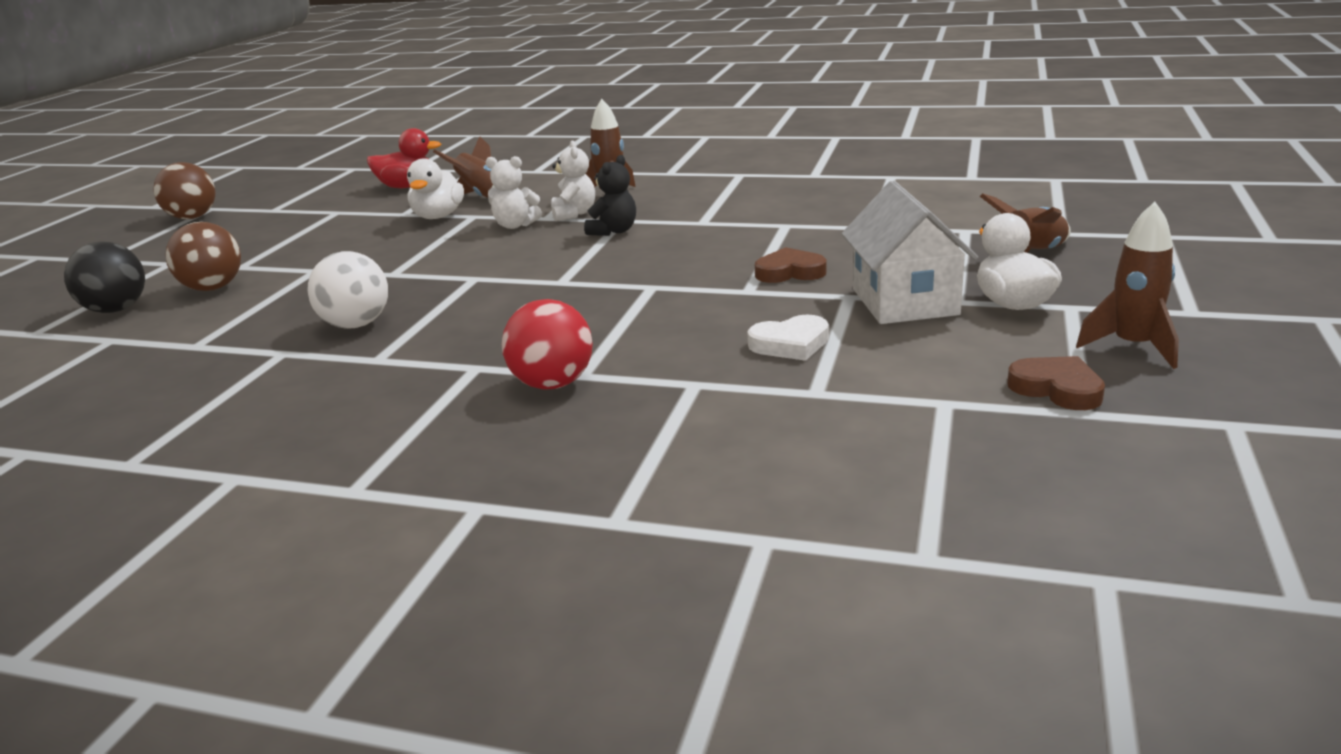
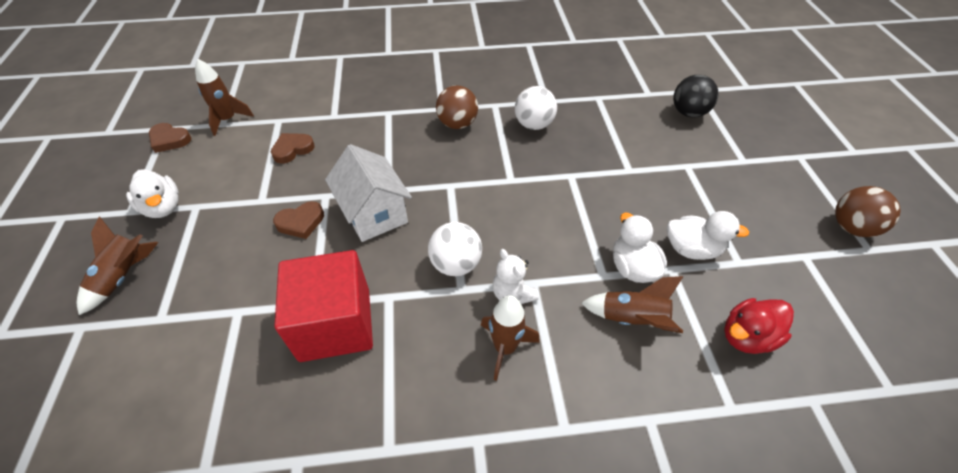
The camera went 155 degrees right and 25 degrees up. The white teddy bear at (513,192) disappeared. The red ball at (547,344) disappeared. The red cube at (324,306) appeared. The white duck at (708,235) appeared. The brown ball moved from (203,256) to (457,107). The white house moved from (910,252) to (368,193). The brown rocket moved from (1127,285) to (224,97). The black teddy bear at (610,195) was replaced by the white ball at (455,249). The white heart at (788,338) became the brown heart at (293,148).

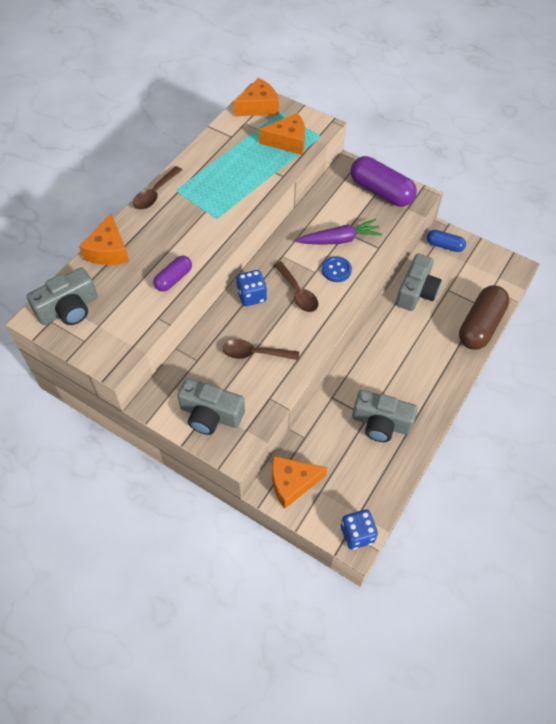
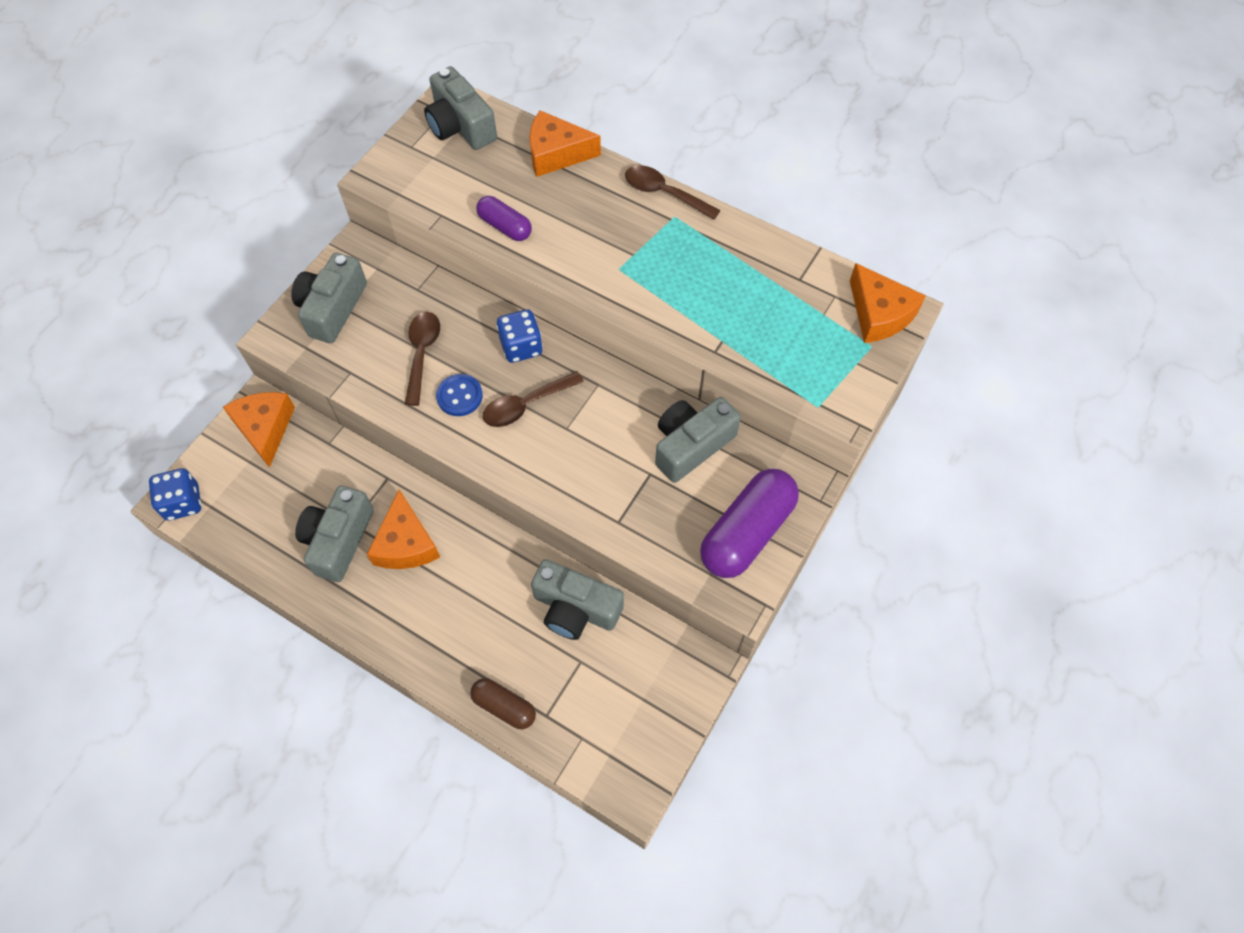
The camera went 90 degrees right and 5 degrees up. The purple carrot at (338,232) disappeared. The blue capsule at (446,241) disappeared. The grey camera at (698,440) appeared. The orange cheese moved from (282,134) to (403,529). The blue button moved from (337,269) to (459,395). The brown capsule at (484,317) changed to 0.55 times the size.

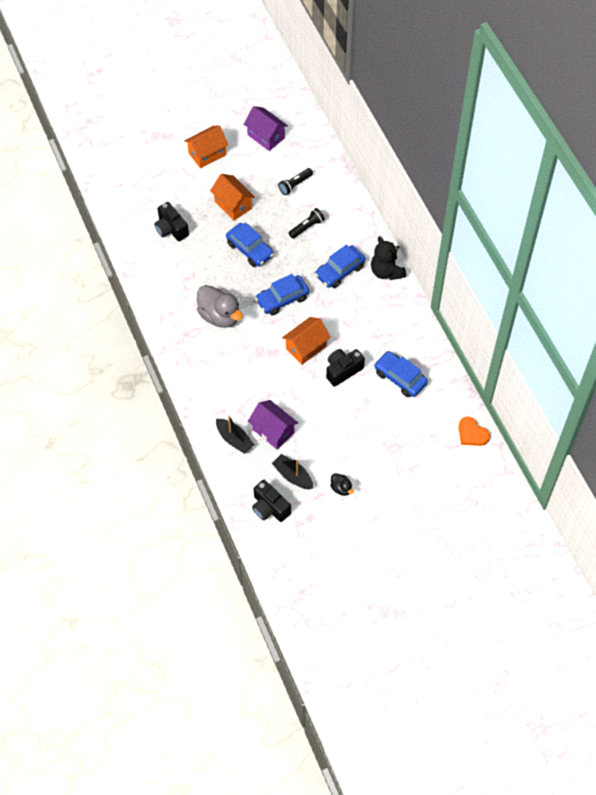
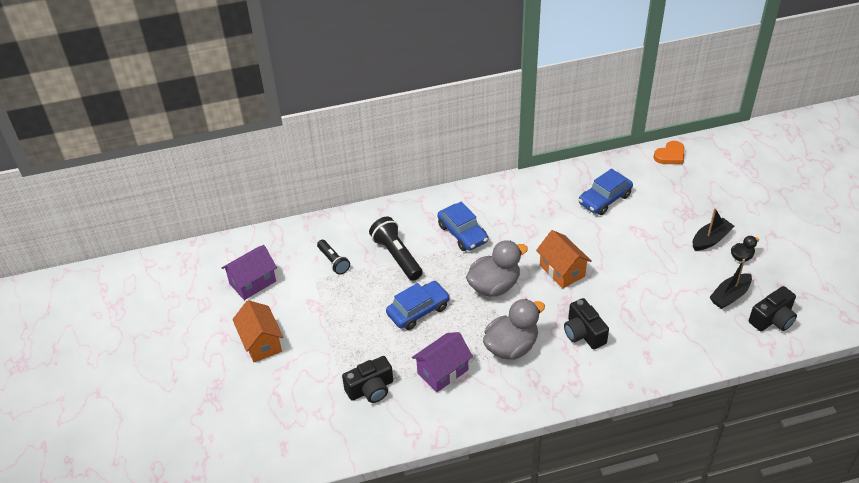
The camera went 80 degrees left and 15 degrees down. The orange house at (232,197) disappeared. The black teddy bear at (388,258) disappeared. The black boat moved from (235,434) to (714,229). The purple house moved from (273,425) to (442,362). The black camera moved from (345,368) to (586,323). The blue car at (282,294) was replaced by the grey duck at (497,268). The black flashlight at (307,223) changed to 1.59 times the size.

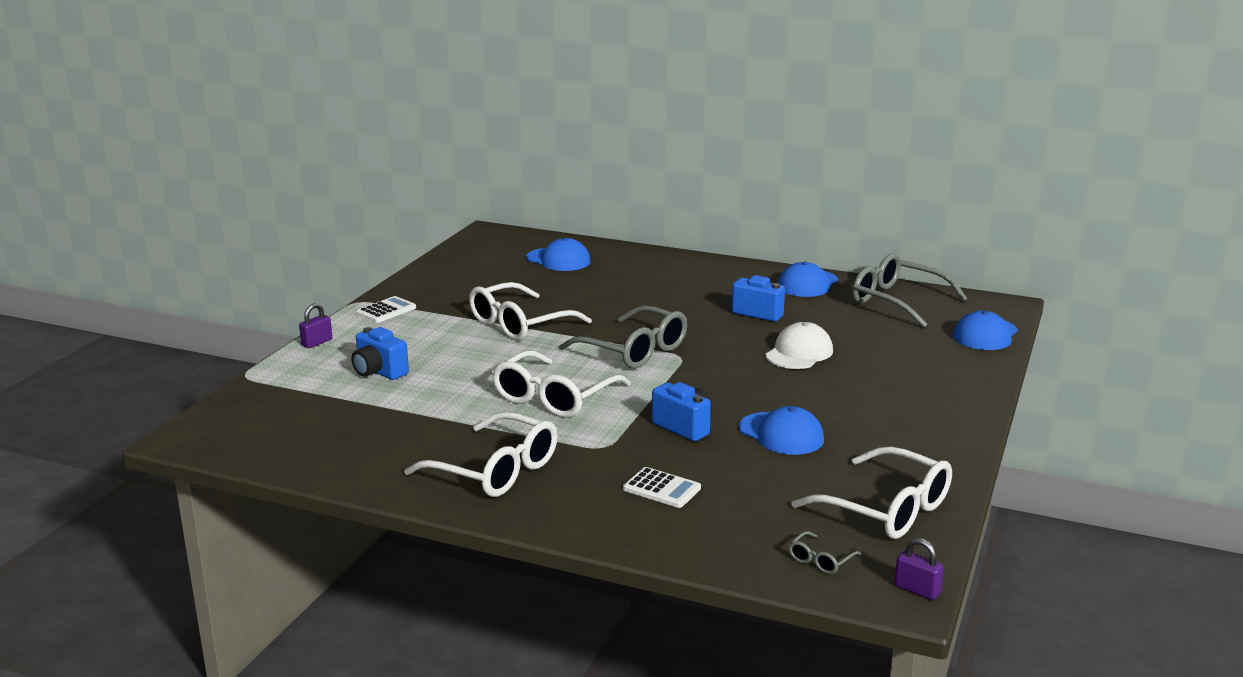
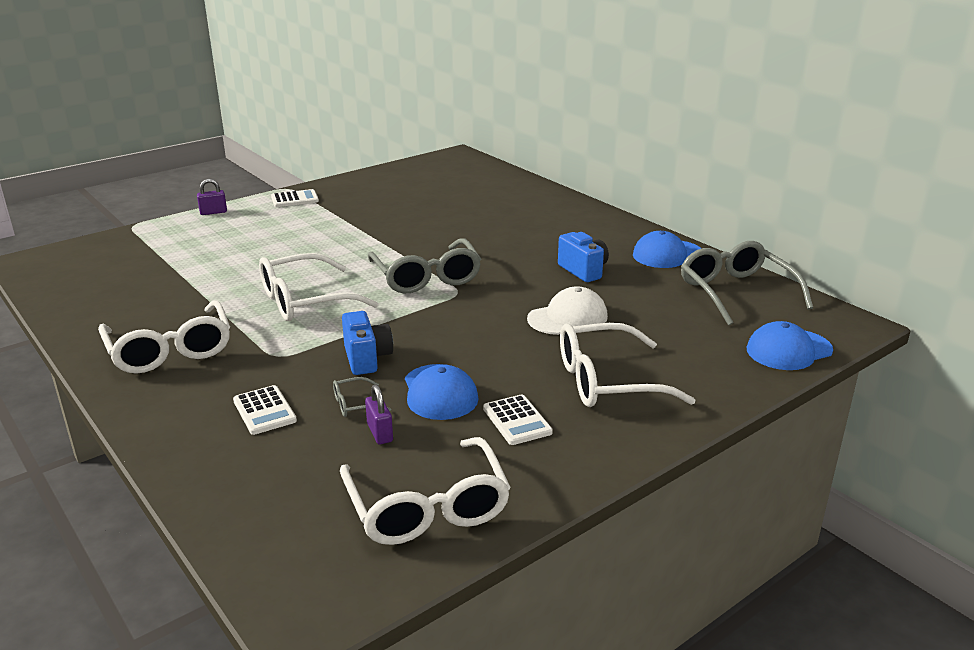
The camera went 30 degrees right and 5 degrees up. The blue camera at (380,353) disappeared. The blue cap at (558,254) disappeared. The white calculator at (518,420) appeared. The white glasses moved from (530,311) to (628,365). The grey glasses moved from (825,552) to (362,397). The purple padlock moved from (919,569) to (379,414).

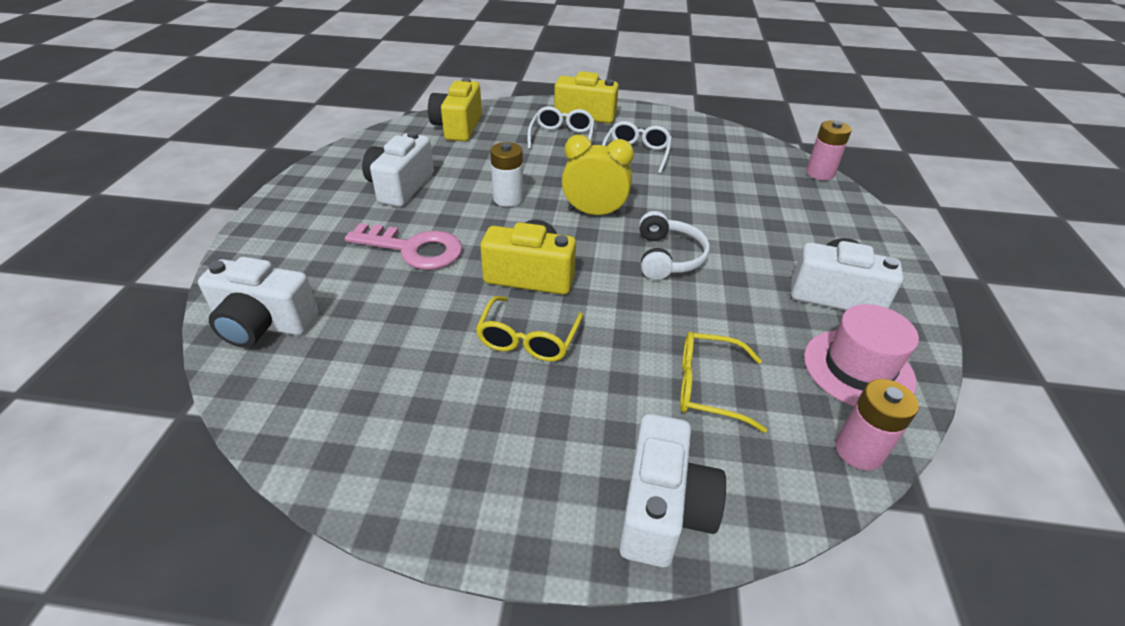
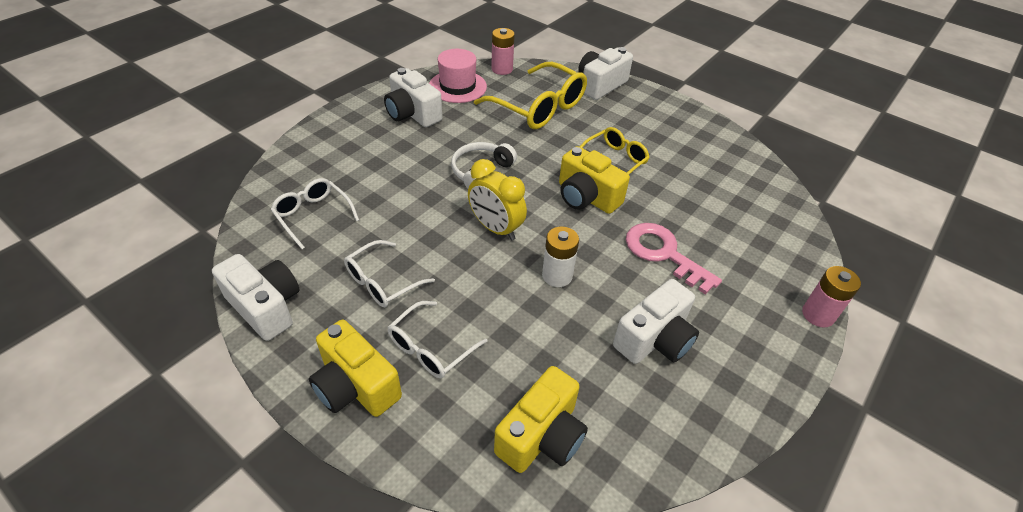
The camera went 150 degrees left and 5 degrees up. The white glasses at (315,213) appeared. The white camera moved from (258,302) to (255,297). The pink battery moved from (829,150) to (831,297). The yellow glasses at (723,382) changed to 1.70 times the size.

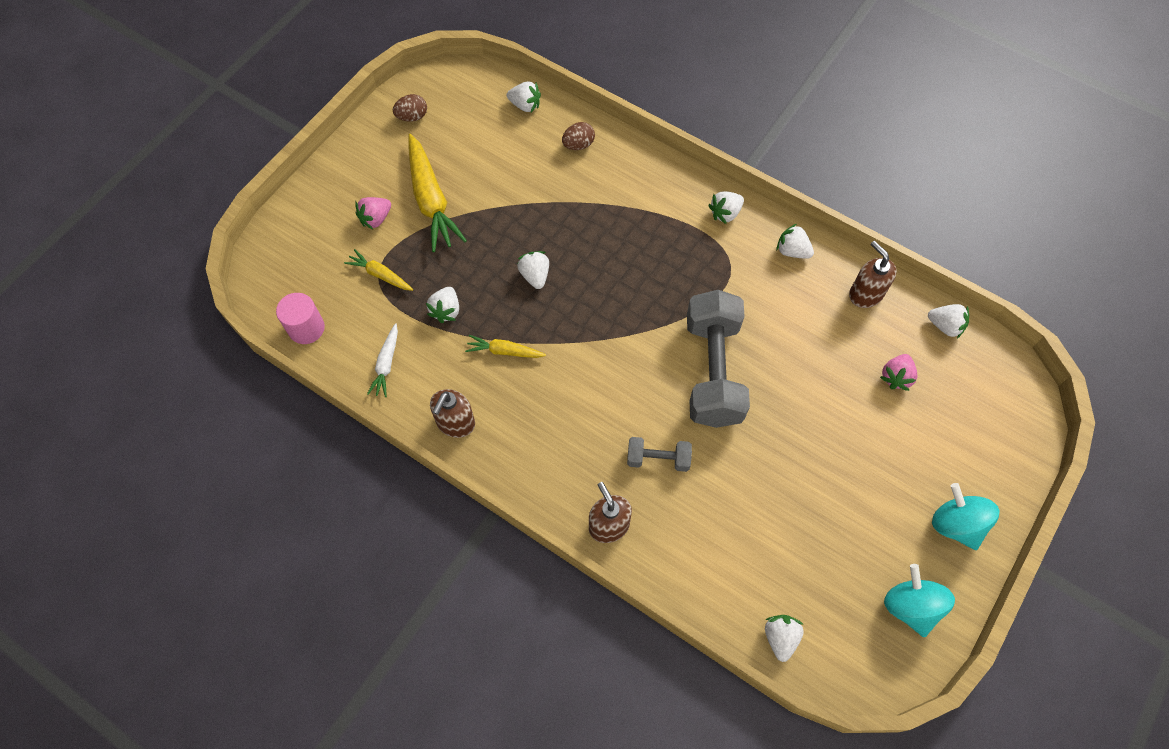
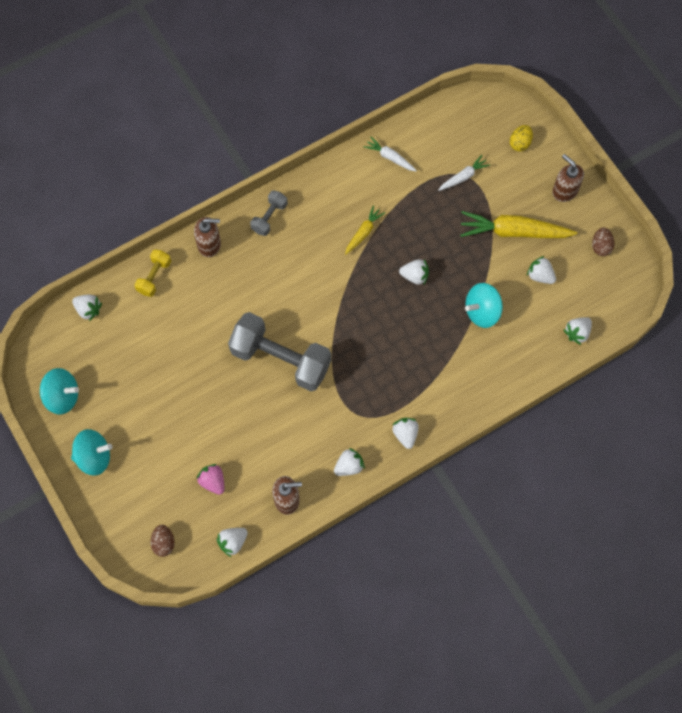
The camera went 115 degrees right and 5 degrees up. The pink cylinder at (300,318) disappeared. The pink strawberry at (373,213) disappeared. The yellow dumbbell at (152,273) appeared. The turquoise spinning top at (484,305) appeared. The yellow egg at (521,138) appeared. The white strawberry moved from (442,305) to (541,270). The brown soap dispenser moved from (452,413) to (568,178). The brown egg moved from (578,136) to (162,541). The grey dumbbell moved from (659,454) to (269,213). The yellow carrot at (378,270) became the white carrot at (464,173).

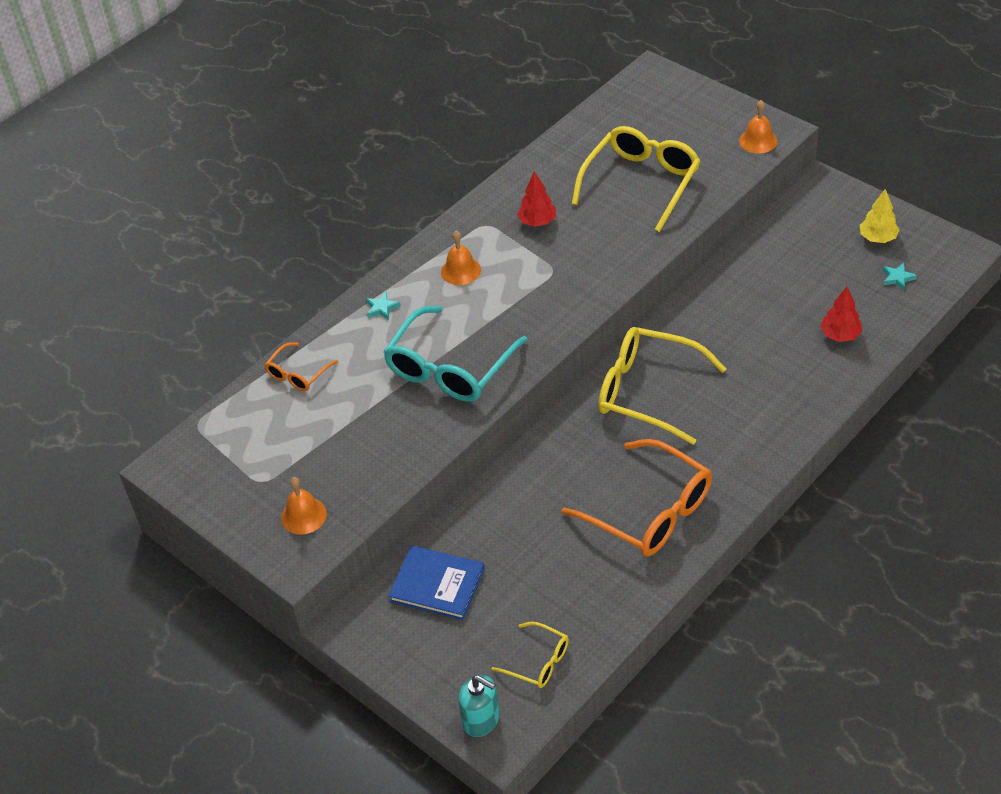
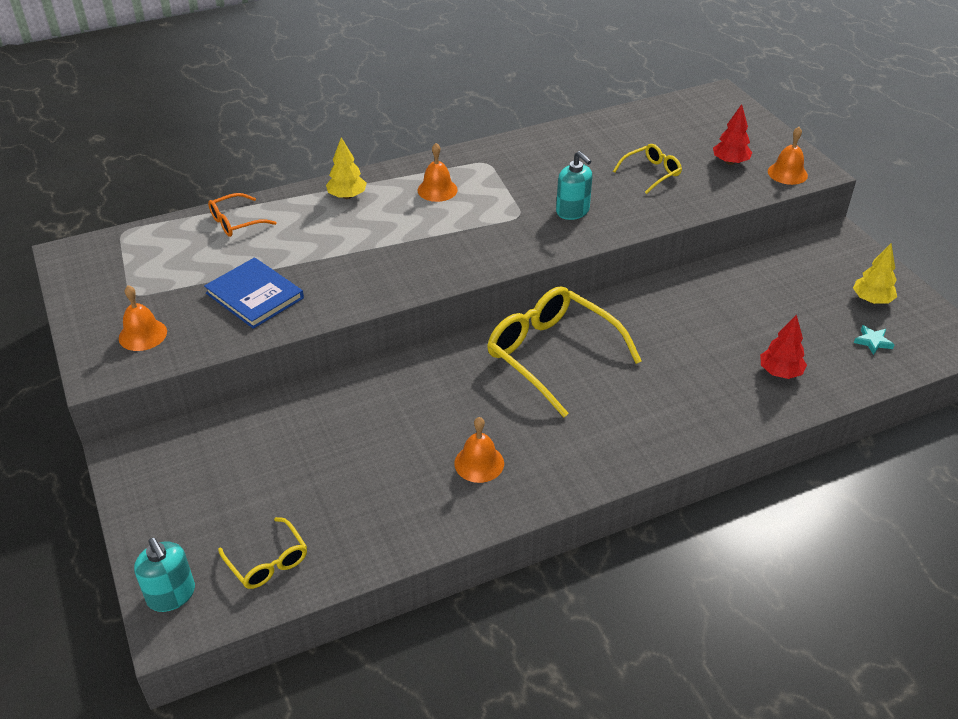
The camera went 20 degrees right and 5 degrees down. The turquoise glasses at (455,354) disappeared. The turquoise soap dispenser at (574,185) appeared. The blue book moved from (436,582) to (254,293). The red tree moved from (536,199) to (732,134). The turquoise star at (383,306) was replaced by the yellow tree at (346,168). The orange glasses at (636,498) was replaced by the orange bell at (479,450). The yellow glasses at (635,179) changed to 0.50 times the size.

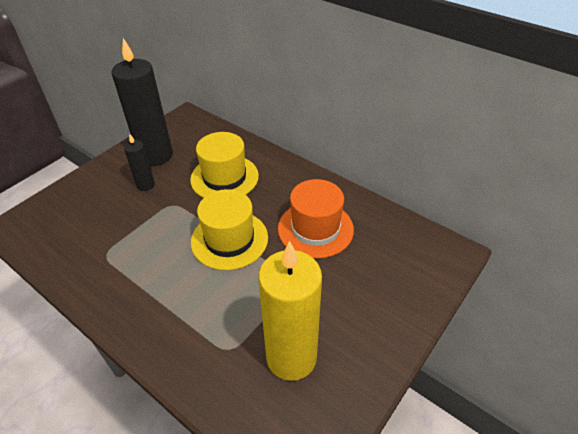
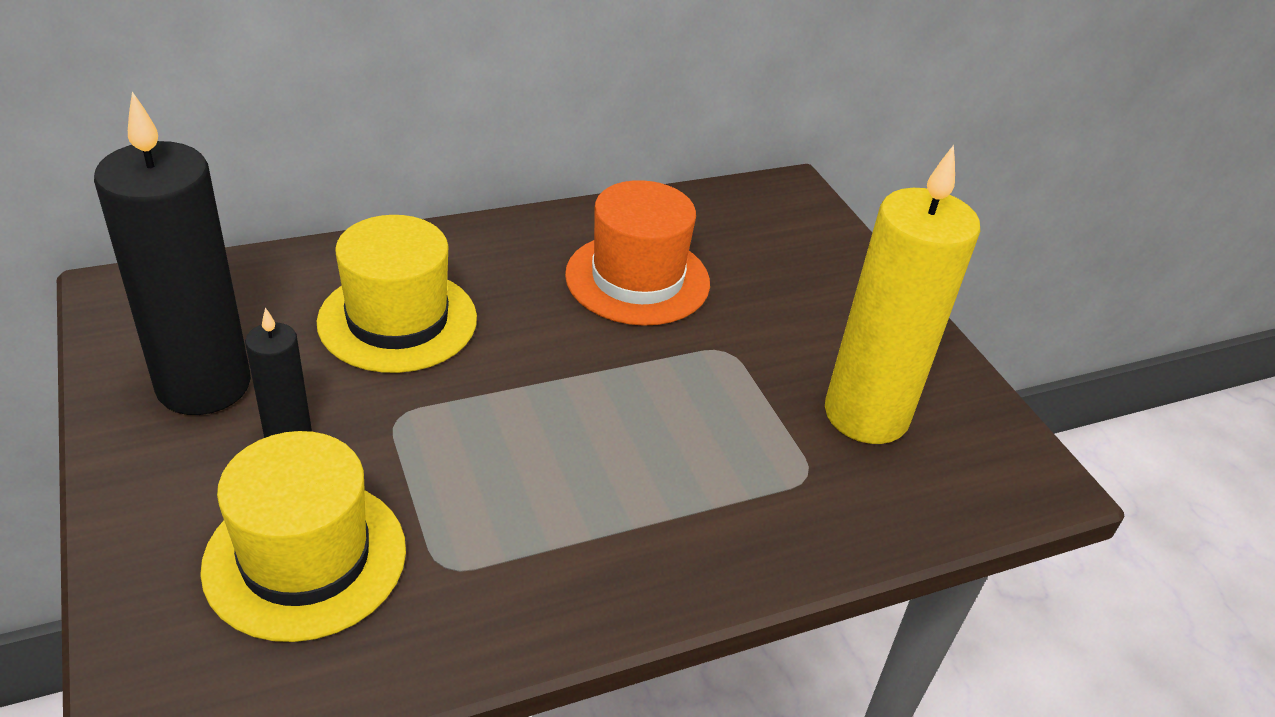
The camera went 65 degrees left and 5 degrees down. The yellow hat moved from (229,229) to (303,536).

